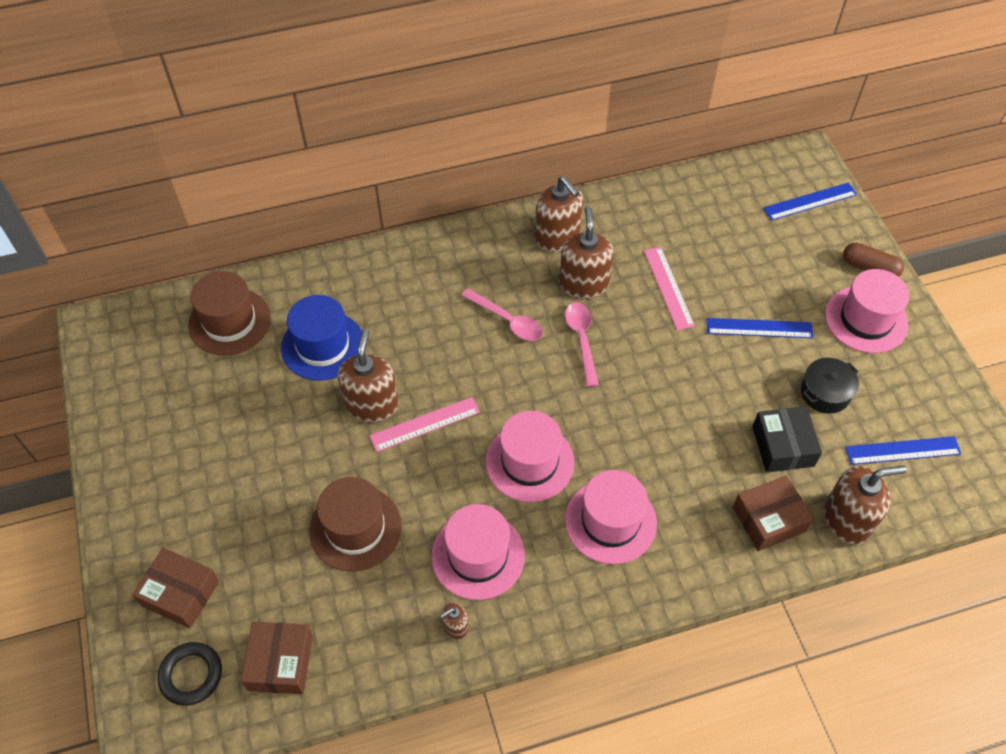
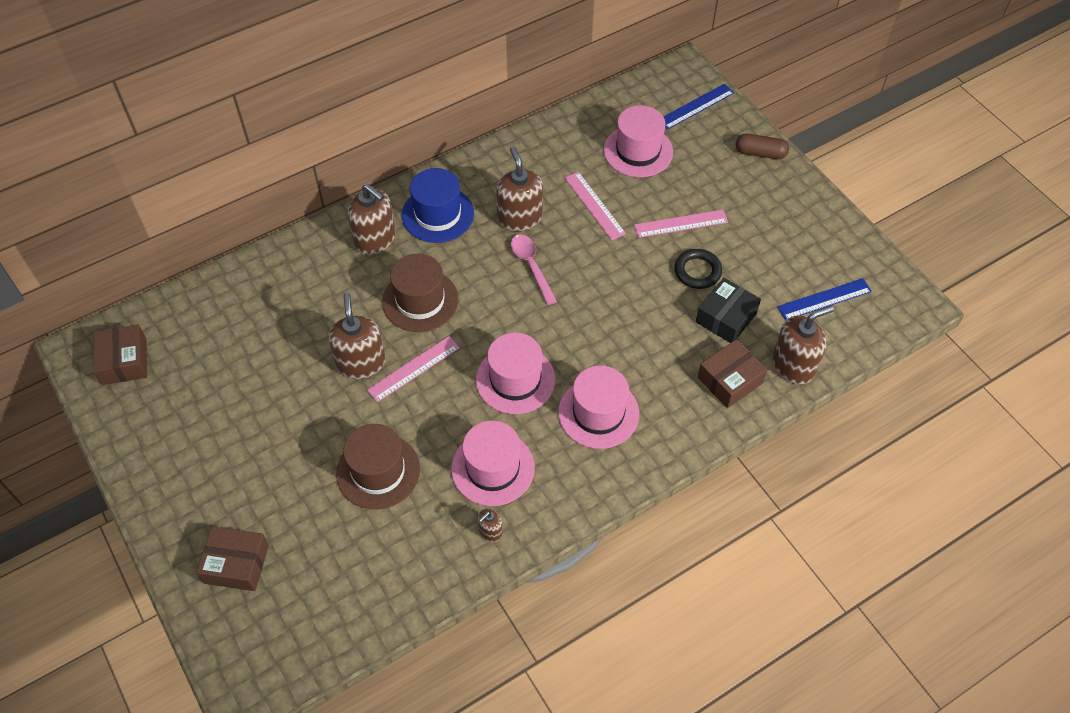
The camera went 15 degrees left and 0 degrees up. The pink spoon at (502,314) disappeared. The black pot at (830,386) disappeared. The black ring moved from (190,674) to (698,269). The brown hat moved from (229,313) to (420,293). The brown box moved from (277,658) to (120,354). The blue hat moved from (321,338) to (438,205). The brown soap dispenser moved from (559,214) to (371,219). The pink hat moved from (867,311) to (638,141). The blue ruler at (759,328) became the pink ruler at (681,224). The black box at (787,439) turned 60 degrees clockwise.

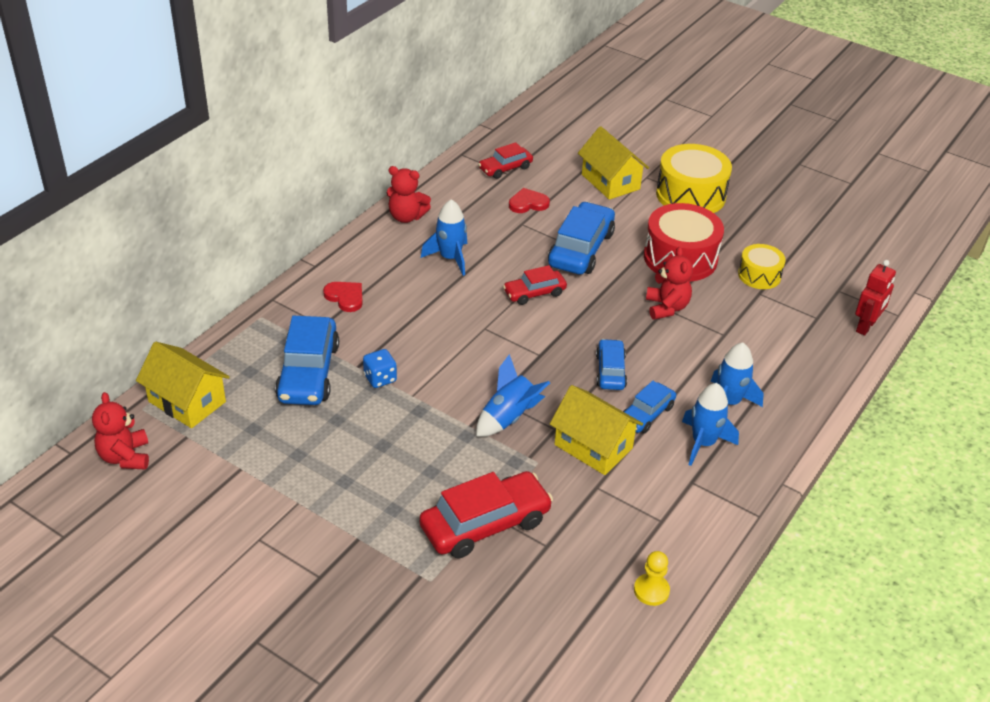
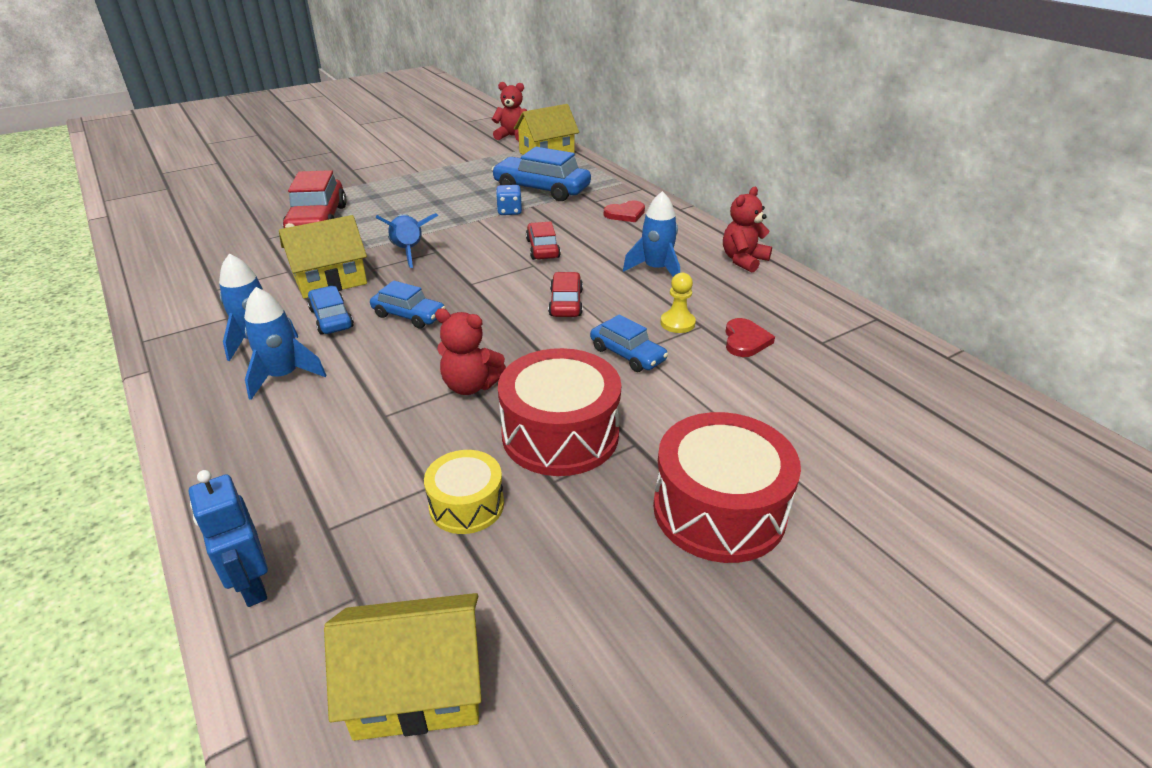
The camera went 115 degrees right and 5 degrees down. The red car moved from (505,160) to (543,241). The yellow house moved from (613,163) to (403,667). The yellow pawn moved from (652,578) to (678,303). The yellow drum at (694,178) became the red drum at (727,487). The red robot at (875,298) became the blue robot at (228,538). The blue car at (581,237) changed to 0.58 times the size.

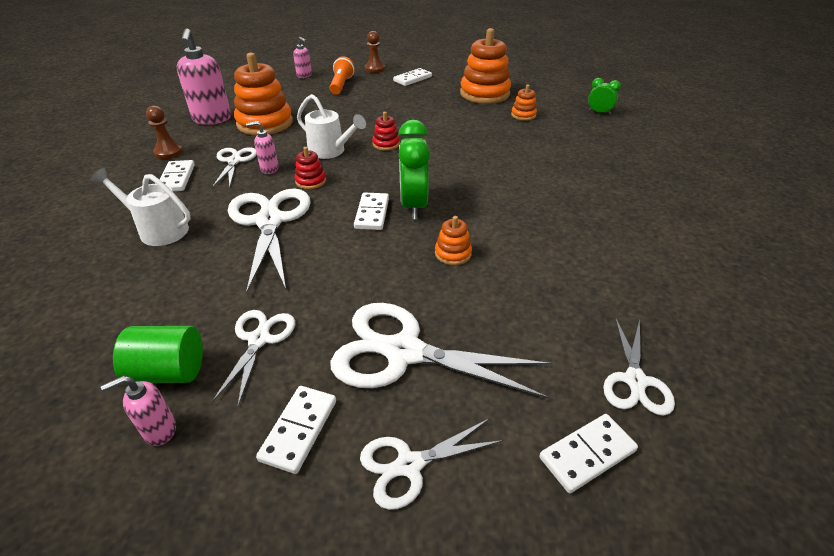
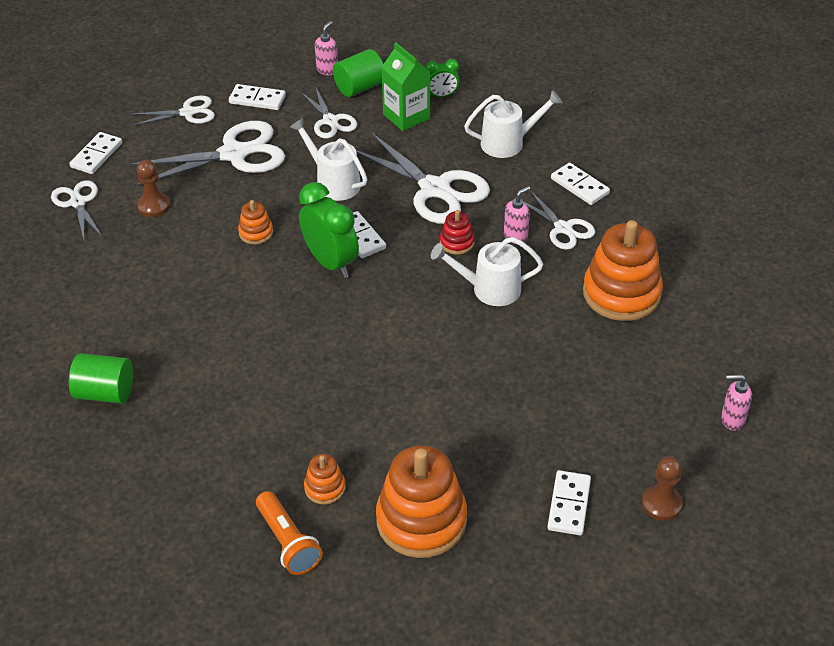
The camera went 145 degrees right and 5 degrees up. The pink soap dispenser at (204,76) disappeared. The red stacking toy at (386,131) disappeared. The green cylinder at (101,378) appeared. The white watering can at (328,159) appeared. The green carton at (405,87) appeared. The brown pawn moved from (164,132) to (153,188). The orange flashlight moved from (341,75) to (289,533). The green clock moved from (604,96) to (442,78). The white domino at (296,430) turned 60 degrees counterclockwise. The white scissors at (431,464) turned 45 degrees clockwise.

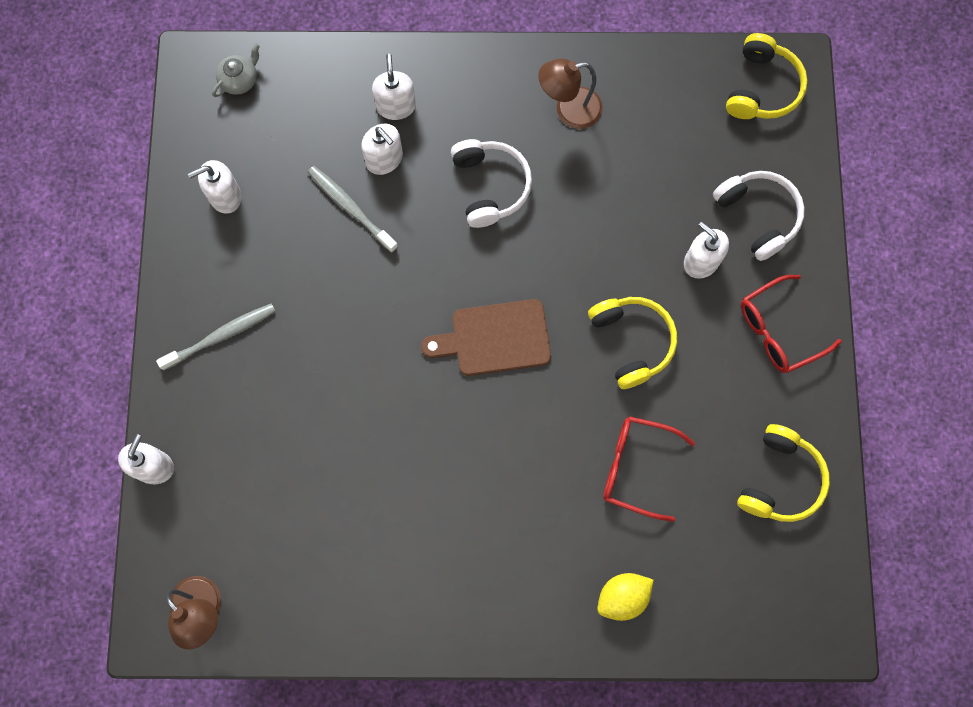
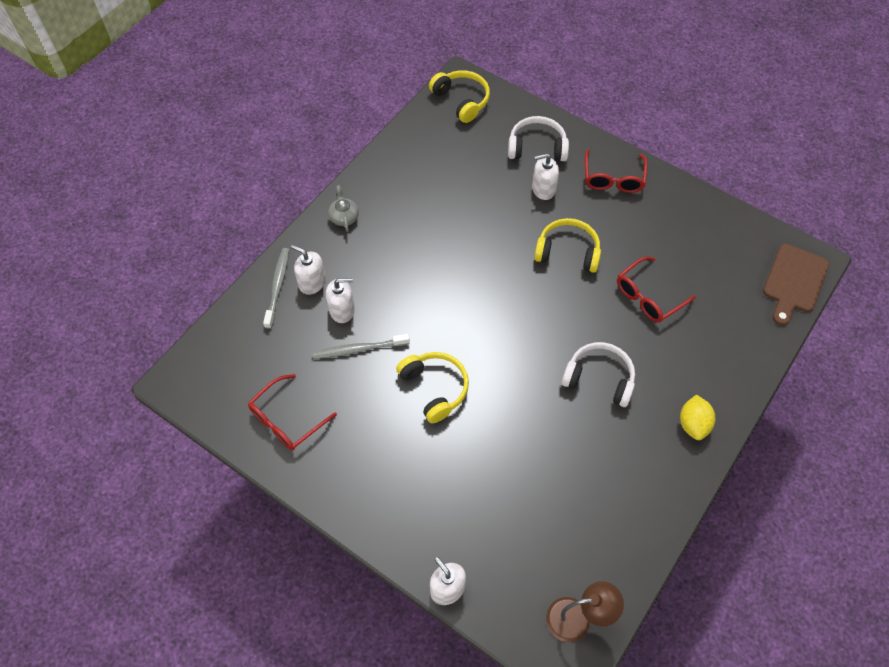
The camera went 55 degrees left and 15 degrees down. The brown lamp at (570,93) disappeared. The grey toothbrush moved from (216,337) to (276,288). The grey teapot moved from (236,70) to (343,208). The brown cutting board moved from (486,337) to (796,285). The white headphones moved from (491,183) to (598,374). The yellow lemon moved from (625,597) to (697,417). The yellow headphones moved from (783,473) to (432,387). The white soap dispenser at (215,186) was replaced by the red glasses at (292,412).

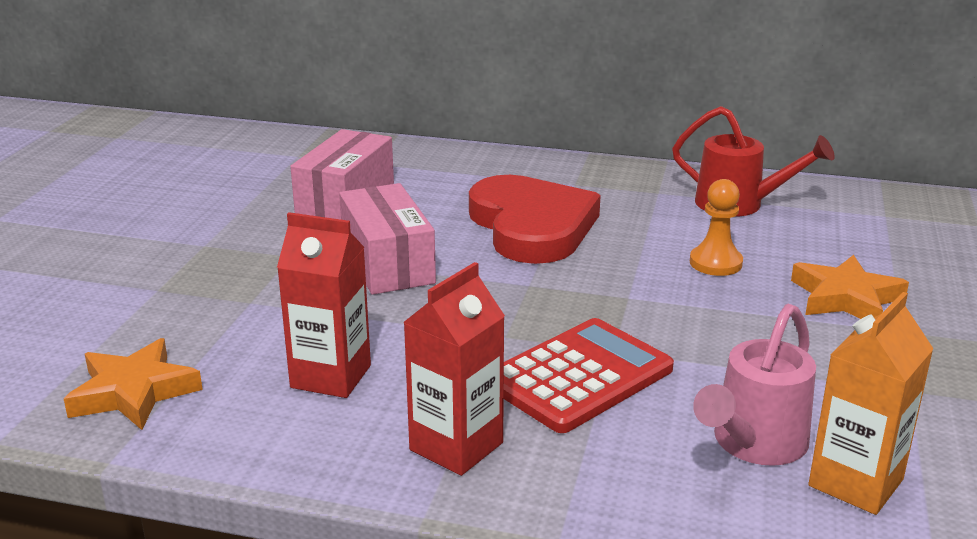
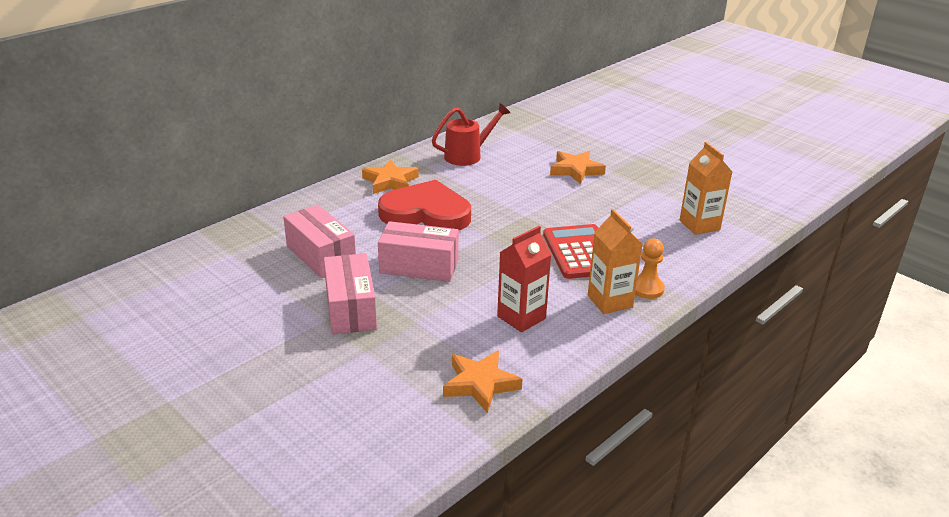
The camera went 60 degrees left and 5 degrees up. The pink watering can at (754,385) disappeared. The pink box at (350,293) appeared. The orange star at (390,177) appeared. The orange pawn moved from (716,227) to (650,268). The red carton at (454,369) became the orange carton at (615,261).

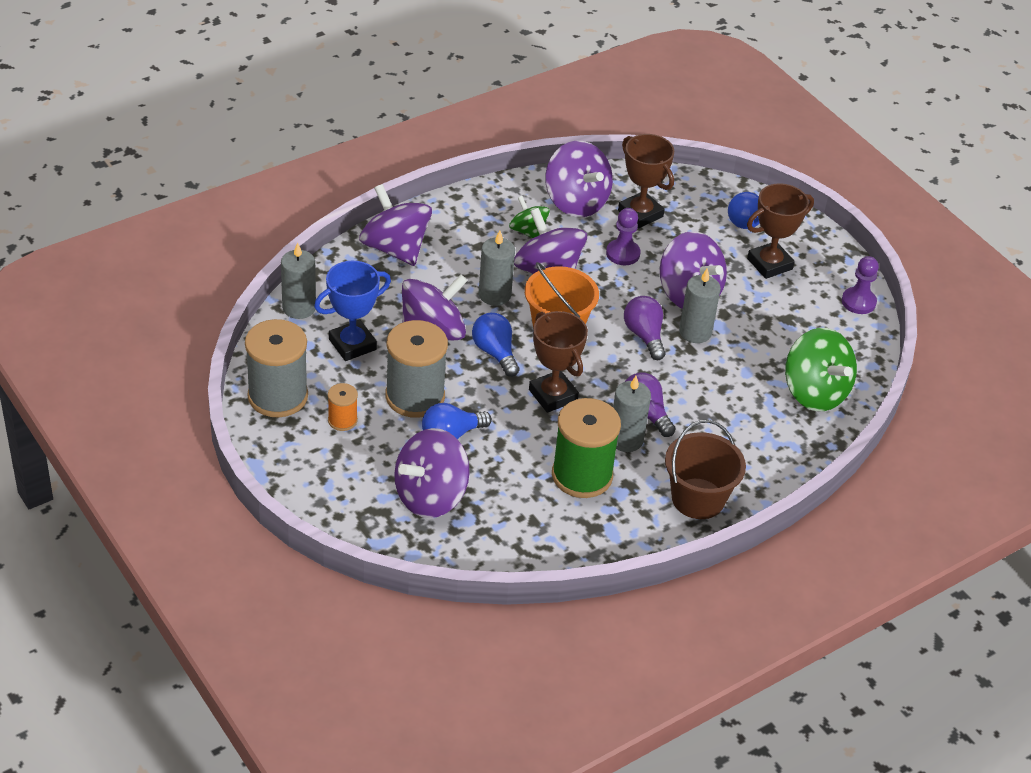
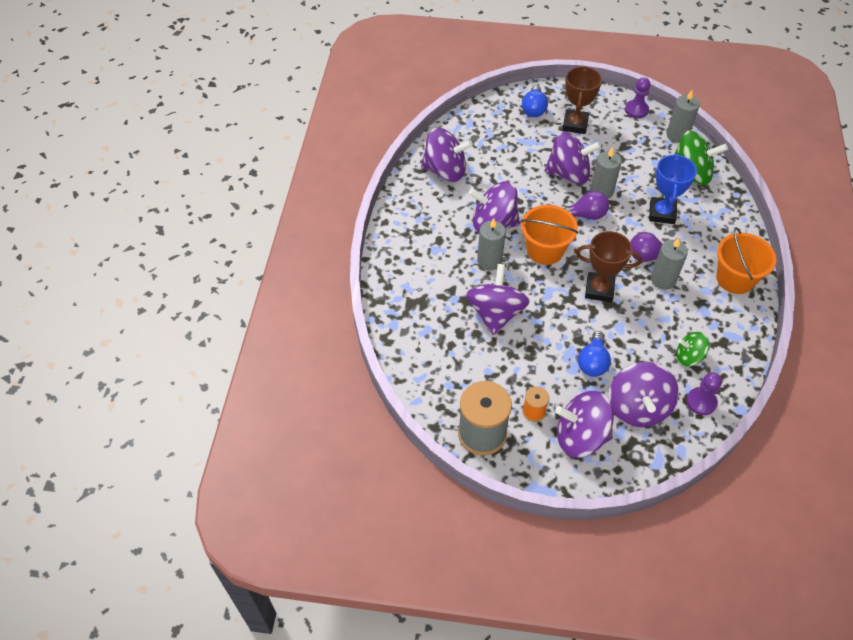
The camera went 45 degrees left and 10 degrees up. The grey spool at (416,369) disappeared. The blue light bulb at (495,345) disappeared. The green spool at (586,448) disappeared. The brown trophy at (646,181) disappeared. The grey candle moved from (298,280) to (683,116). The blue trophy moved from (352,311) to (673,188). The purple spinning top moved from (395,225) to (584,424). The green spinning top moved from (529,217) to (693,349). The purple pawn moved from (623,236) to (704,393). The brown bucket at (705,469) became the orange bucket at (746,260). The purple light bulb at (645,328) turned 150 degrees clockwise.

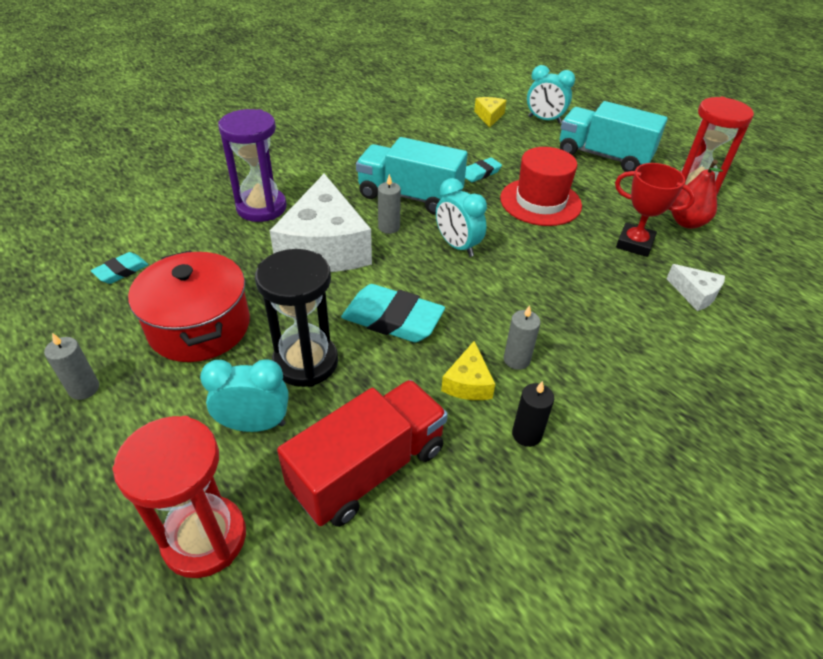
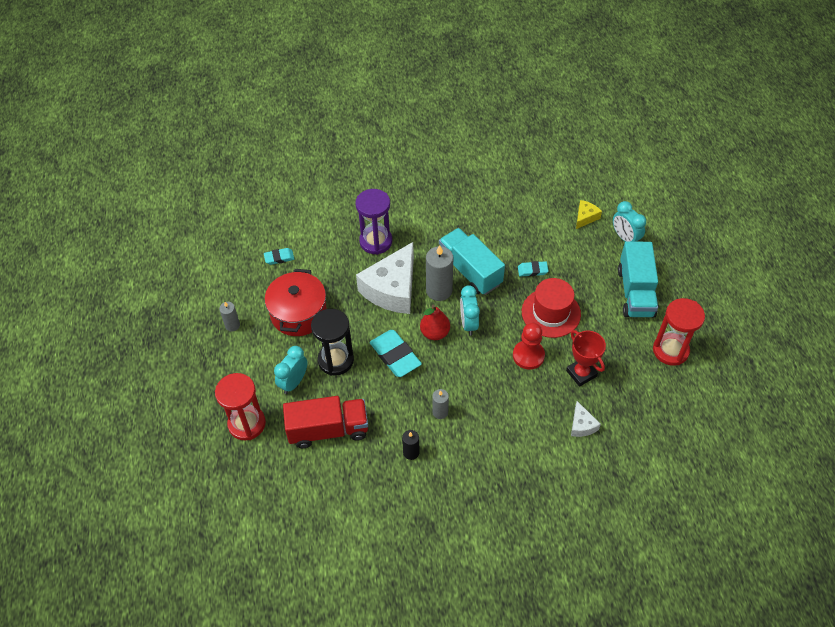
The camera went 35 degrees right and 10 degrees up. The yellow cheese at (468,370) disappeared. The red pawn at (529,346) appeared. The red pear moved from (697,194) to (435,322). The turquoise clock at (244,395) turned 90 degrees counterclockwise. The turquoise truck at (614,136) turned 150 degrees counterclockwise. The grey candle at (389,204) changed to 1.80 times the size.

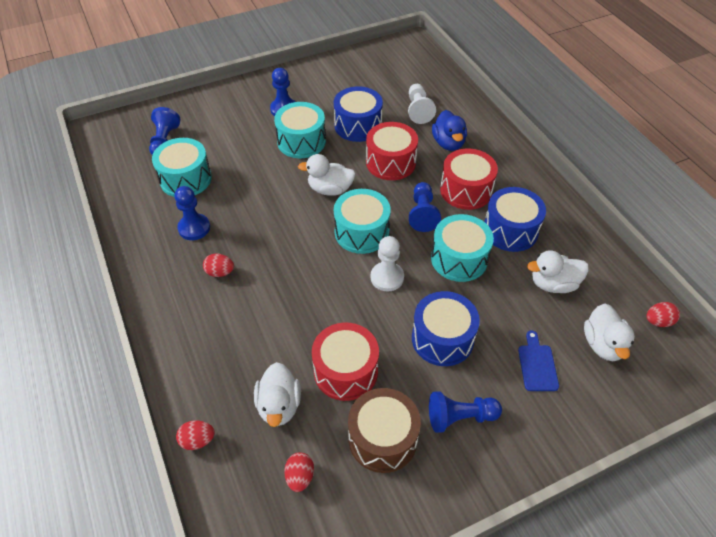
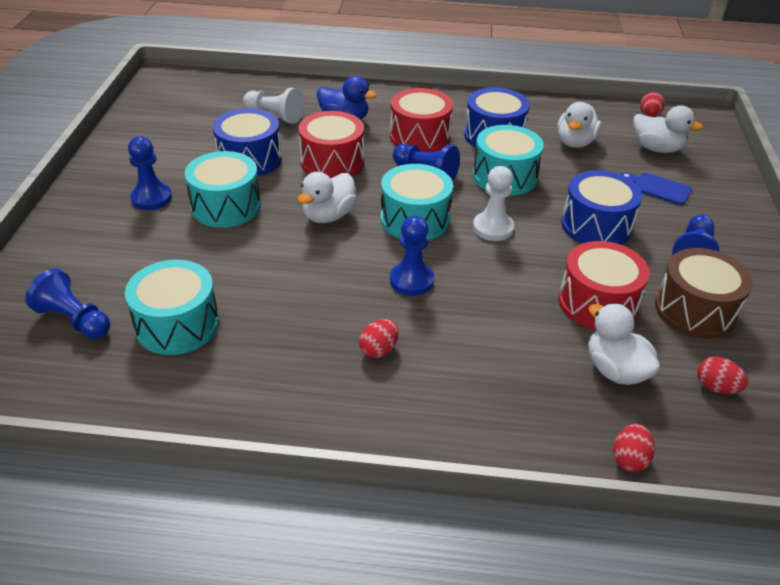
The camera went 60 degrees left and 10 degrees down. The blue pawn moved from (192,213) to (412,256). The white duck at (277,394) turned 150 degrees counterclockwise.

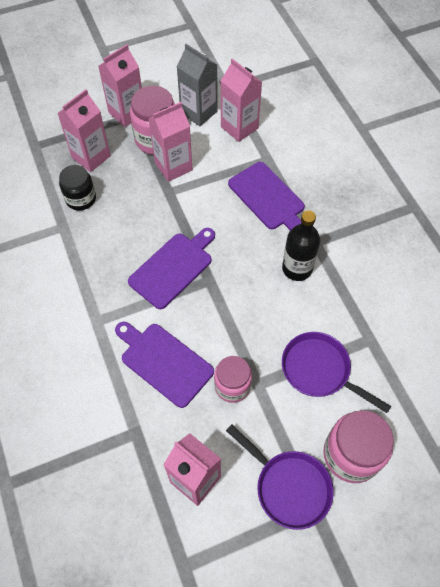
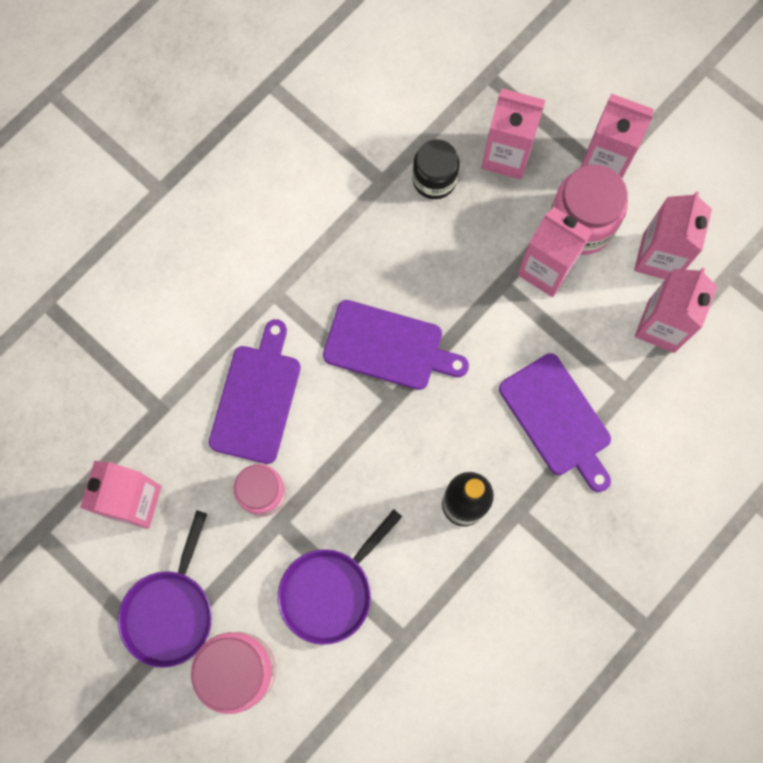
The camera went 65 degrees right and 15 degrees up. The grey carton at (197,85) became the pink carton at (673,235). The purple cutting board at (266,196) turned 60 degrees counterclockwise. The purple pan at (336,372) turned 150 degrees counterclockwise.

